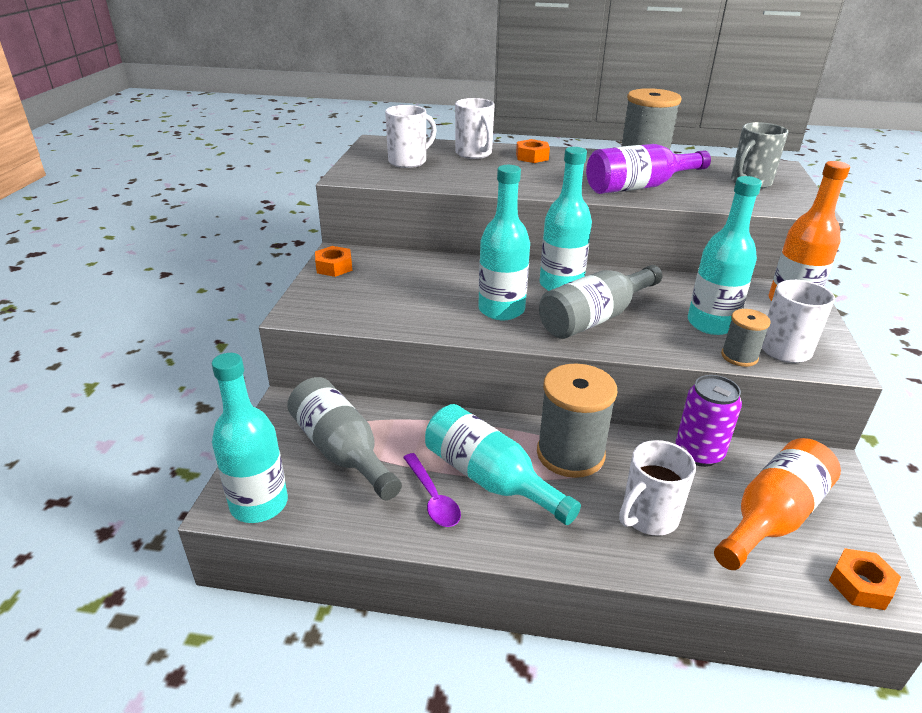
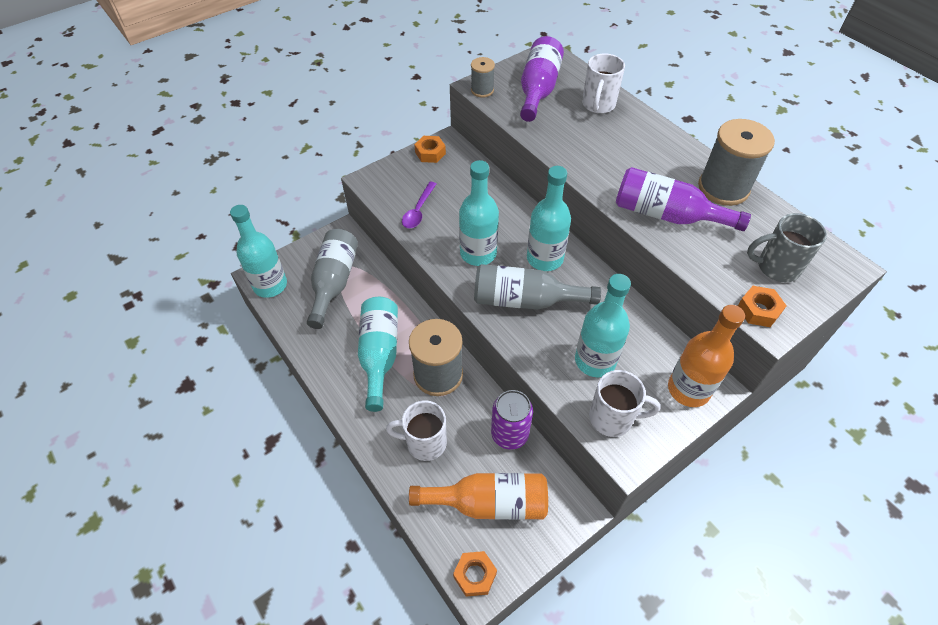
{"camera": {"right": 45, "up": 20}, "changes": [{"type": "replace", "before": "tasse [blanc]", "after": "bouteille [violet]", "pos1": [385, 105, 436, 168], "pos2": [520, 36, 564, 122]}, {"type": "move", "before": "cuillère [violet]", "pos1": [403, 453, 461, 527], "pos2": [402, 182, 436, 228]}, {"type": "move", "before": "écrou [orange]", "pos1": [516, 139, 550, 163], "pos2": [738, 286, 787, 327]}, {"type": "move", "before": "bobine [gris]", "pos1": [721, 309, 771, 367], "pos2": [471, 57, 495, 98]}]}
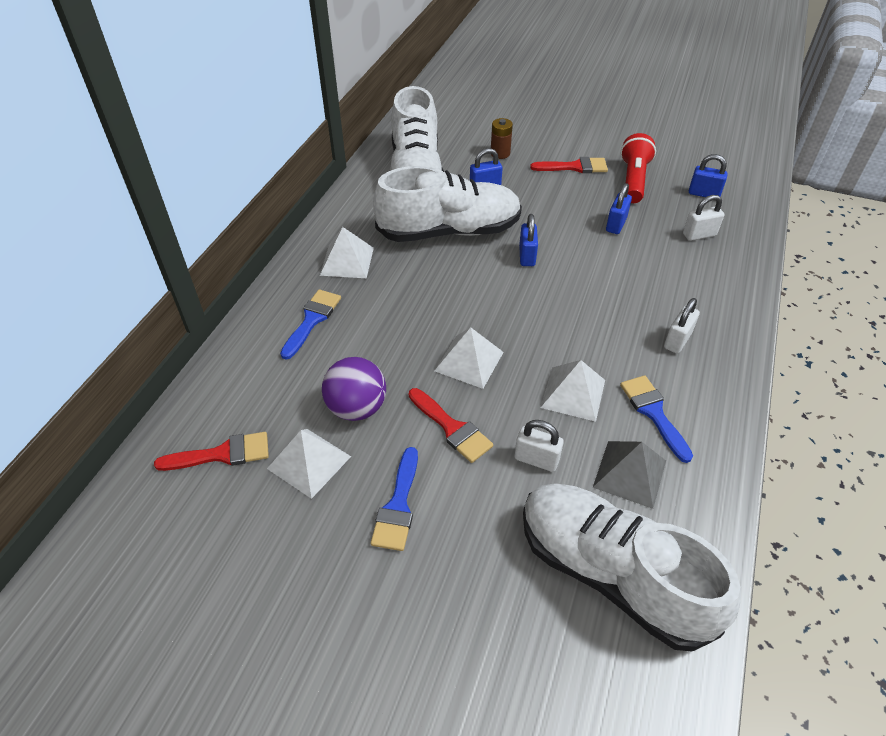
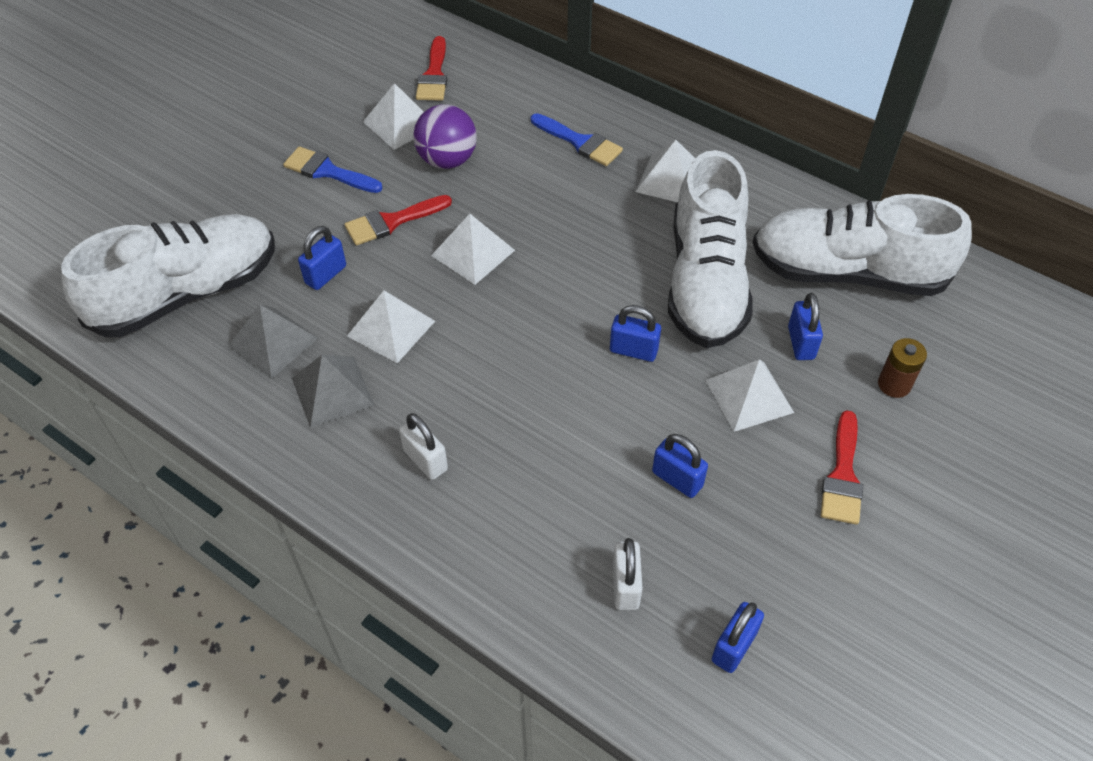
{"camera": {"right": 105, "up": 5}, "changes": [{"type": "recolor", "before": "cadenas [blanc]", "after": "cadenas [bleu]", "pos1": [514, 420, 564, 472], "pos2": [298, 226, 346, 290]}, {"type": "replace", "before": "pinceau [bleu]", "after": "pyramide [gris]", "pos1": [620, 375, 693, 463], "pos2": [292, 355, 374, 428]}, {"type": "delete", "before": "lampe de poche [rouge]", "pos1": [621, 133, 656, 203]}, {"type": "insert", "after": "pyramide [blanc]", "pos2": [705, 359, 794, 432]}]}
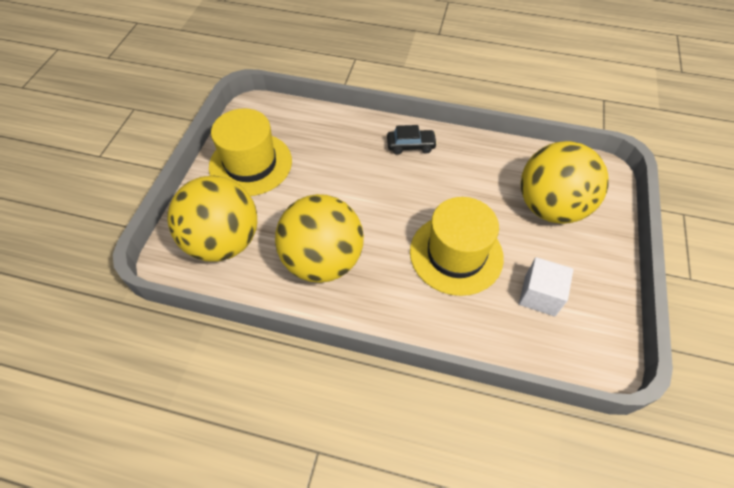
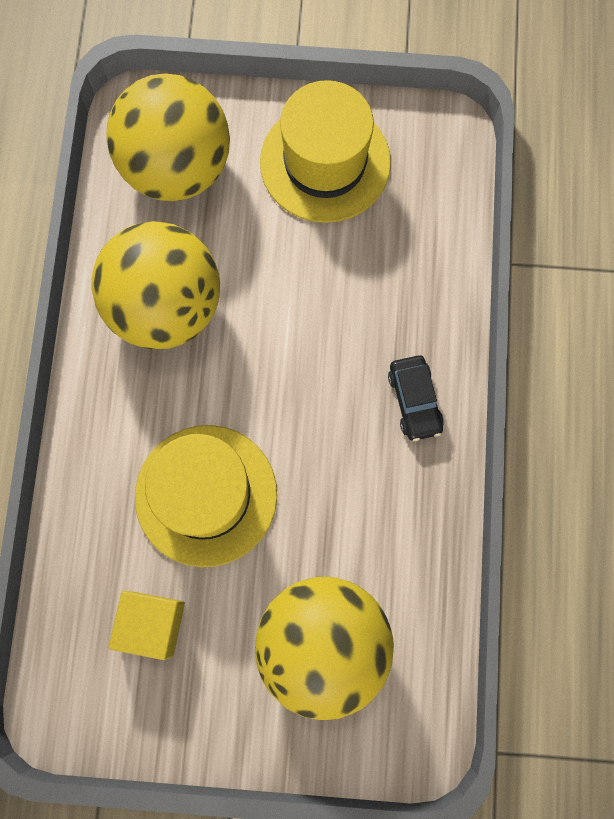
{"camera": {"right": 80, "up": 20}, "changes": [{"type": "recolor", "before": "cube [blanc]", "after": "cube [jaune]", "pos1": [519, 257, 573, 316], "pos2": [109, 591, 185, 660]}]}
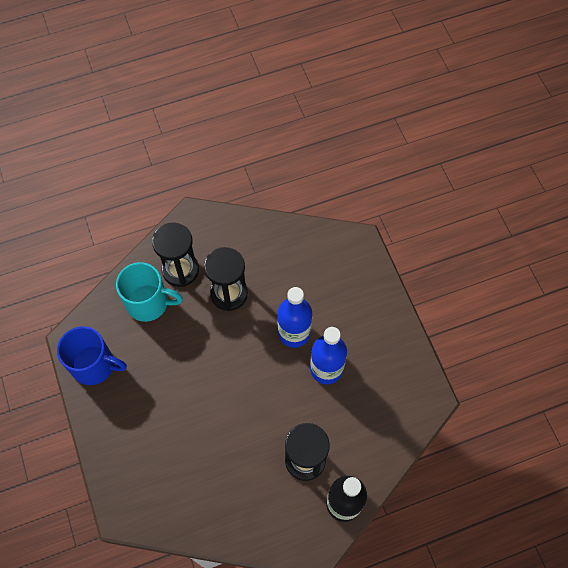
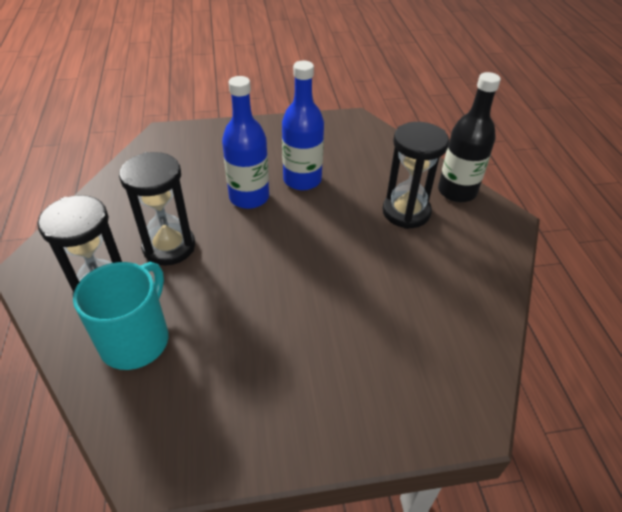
{"camera": {"right": -80, "up": -20}, "changes": [{"type": "delete", "before": "tasse [bleu]", "pos1": [57, 326, 127, 385]}]}
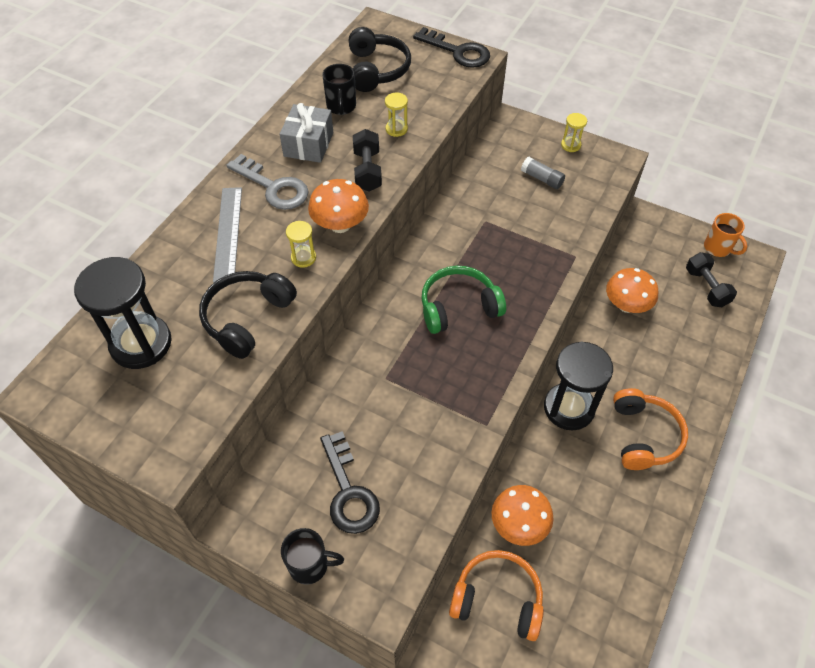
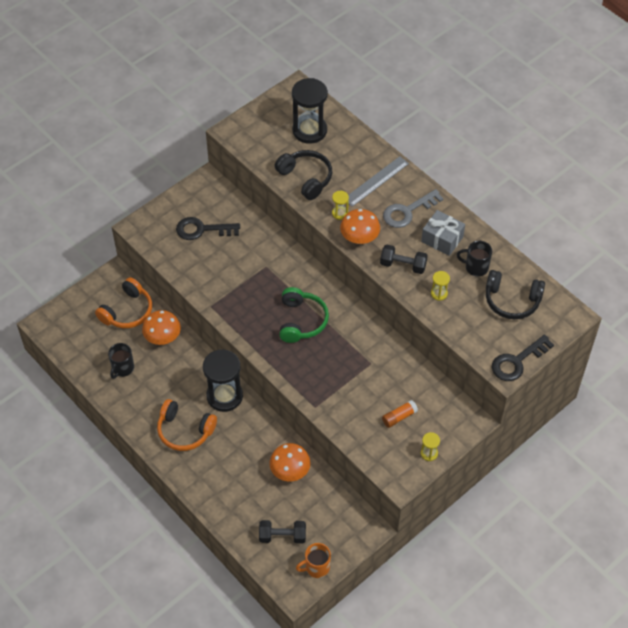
{"camera": {"right": 110, "up": 0}, "changes": [{"type": "rotate", "before": "règle [gris]", "pos1": [213, 187, 242, 283], "pos2": [348, 156, 409, 207], "turn": -60}, {"type": "move", "before": "tasse [noir]", "pos1": [281, 528, 344, 585], "pos2": [108, 343, 134, 379]}, {"type": "recolor", "before": "bâton de colle [gris]", "after": "bâton de colle [orange]", "pos1": [521, 157, 565, 189], "pos2": [382, 400, 418, 428]}]}
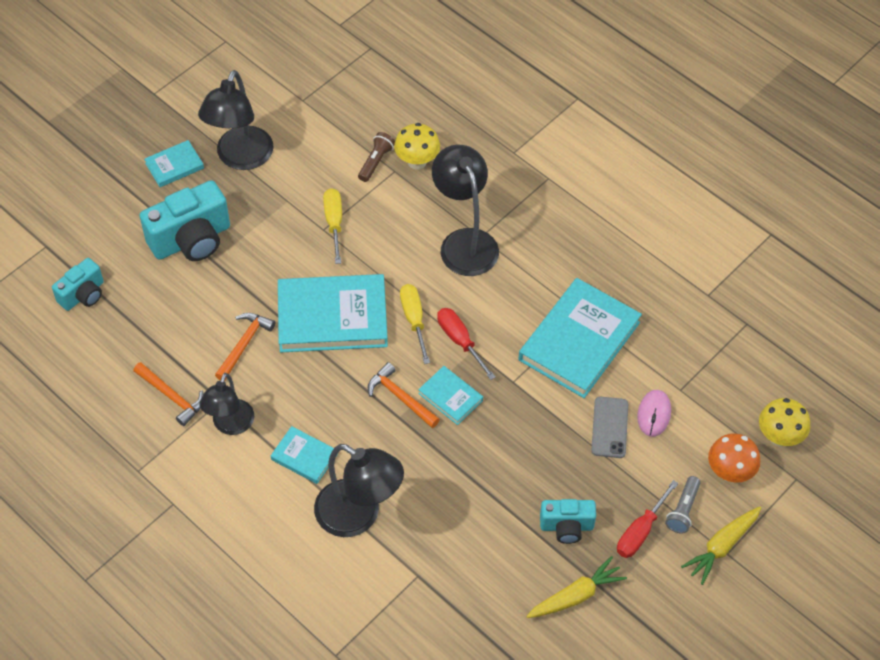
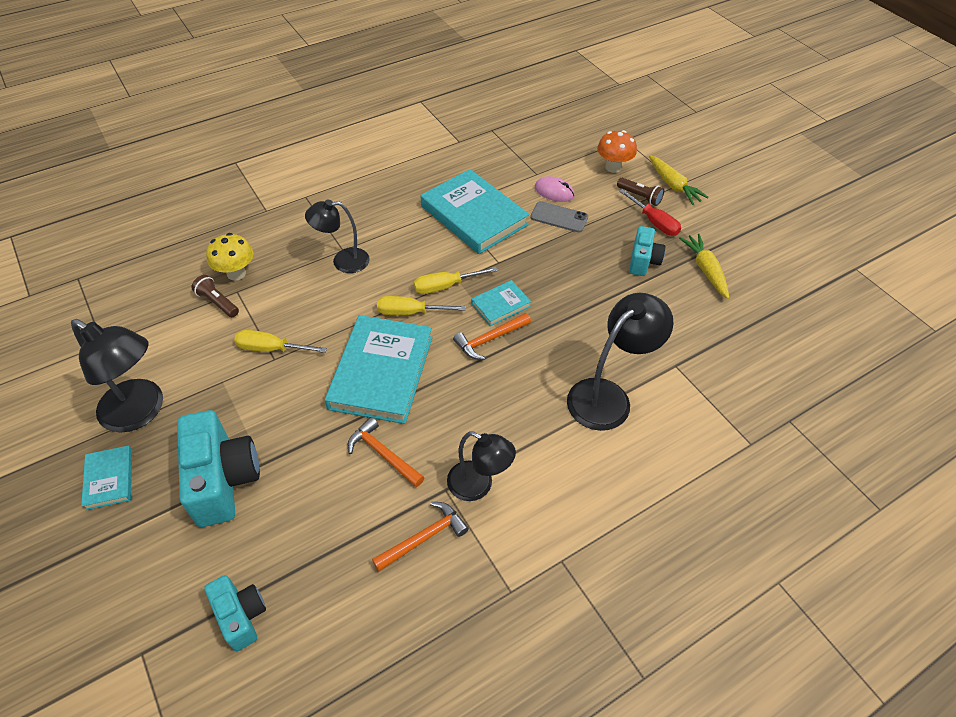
{"camera": {"right": -75, "up": -5}, "changes": [{"type": "delete", "before": "livre [turquoise]", "pos1": [271, 426, 338, 484]}, {"type": "resize", "before": "lampe [noir]", "pos1": [432, 145, 499, 276], "pos2": [305, 200, 370, 273], "scale": 0.66}, {"type": "recolor", "before": "tournevis [rouge]", "after": "tournevis [jaune]", "pos1": [437, 308, 495, 380], "pos2": [414, 267, 498, 294]}, {"type": "recolor", "before": "lampe de poche [gris]", "after": "lampe de poche [marron]", "pos1": [665, 476, 701, 533], "pos2": [617, 178, 664, 206]}, {"type": "delete", "before": "champignon [jaune]", "pos1": [759, 398, 810, 446]}]}
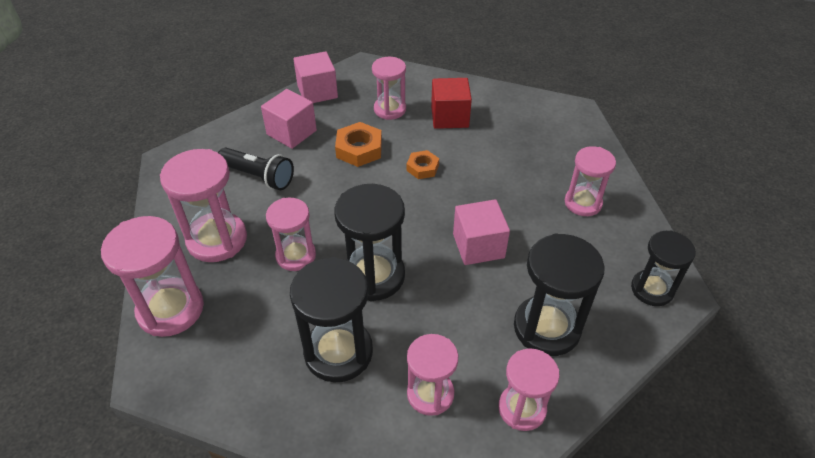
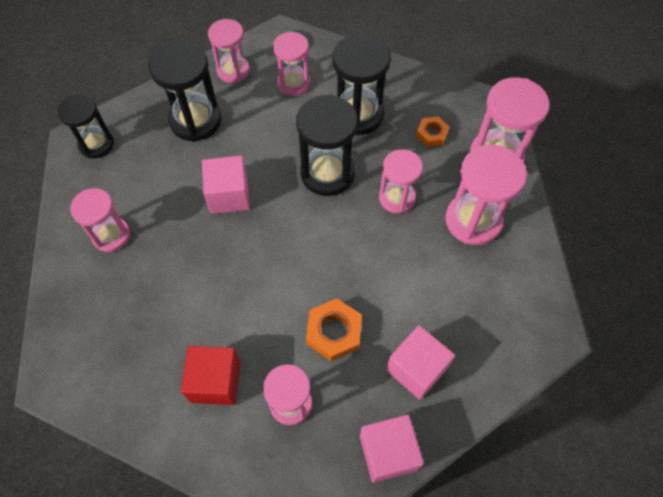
{"camera": {"right": -175, "up": 15}, "changes": [{"type": "delete", "before": "lampe de poche [noir]", "pos1": [218, 148, 294, 190]}, {"type": "move", "before": "écrou [orange]", "pos1": [407, 150, 439, 179], "pos2": [416, 117, 449, 147]}]}
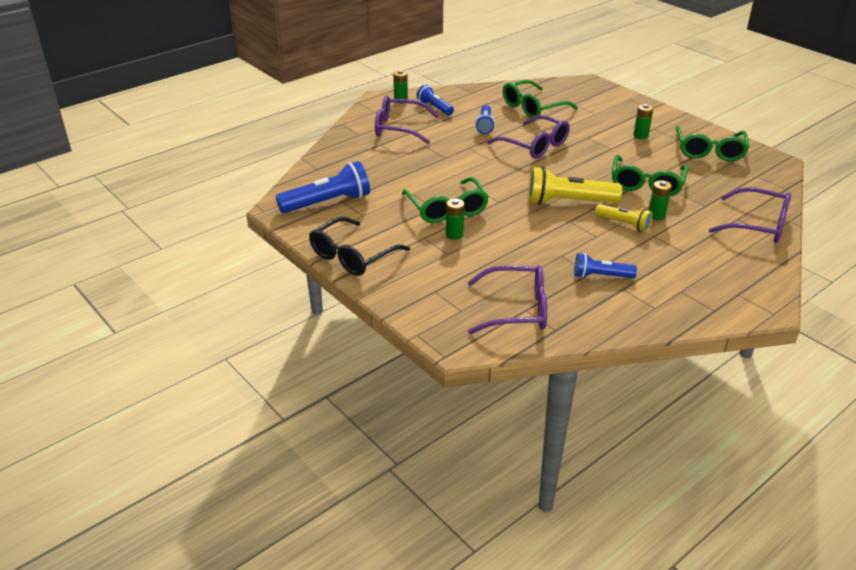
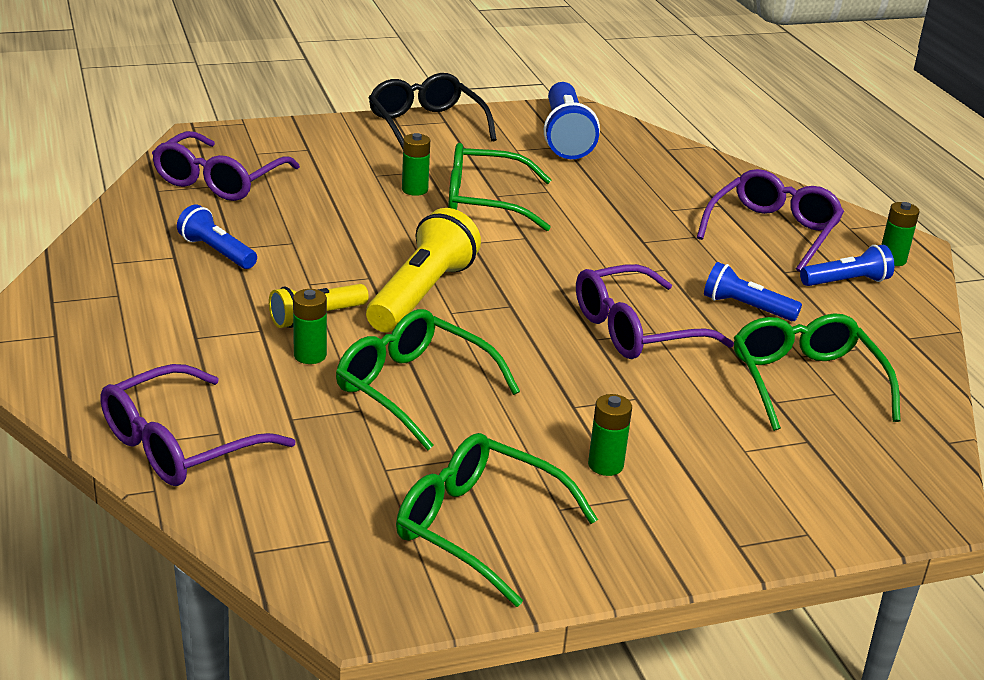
{"camera": {"right": 110, "up": -5}, "changes": [{"type": "rotate", "before": "lampe de poche [bleu]", "pos1": [574, 253, 637, 278], "pos2": [177, 205, 257, 269], "turn": -75}]}
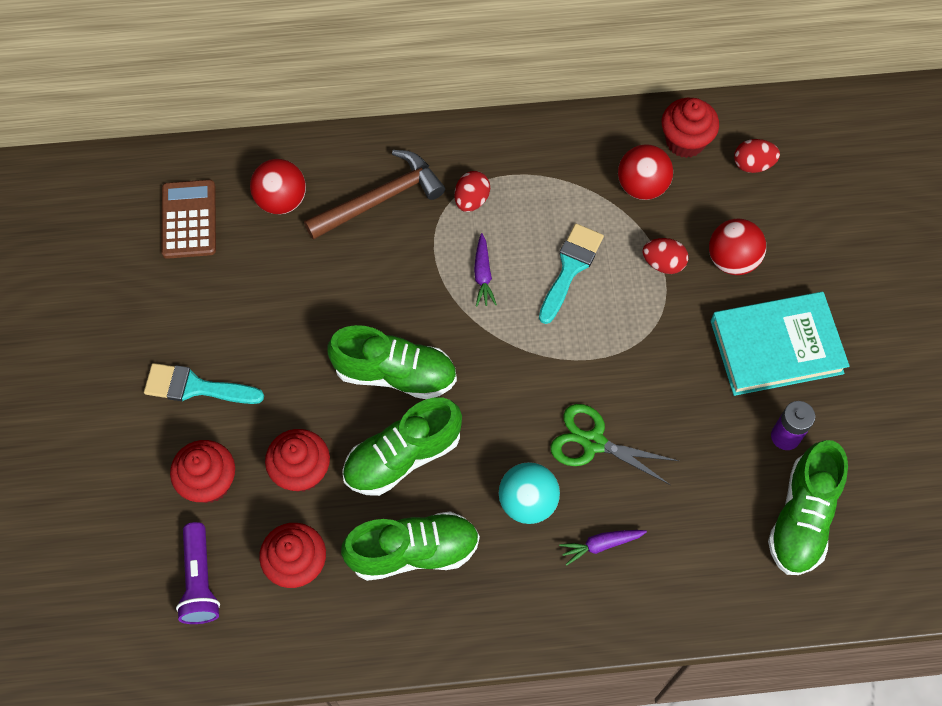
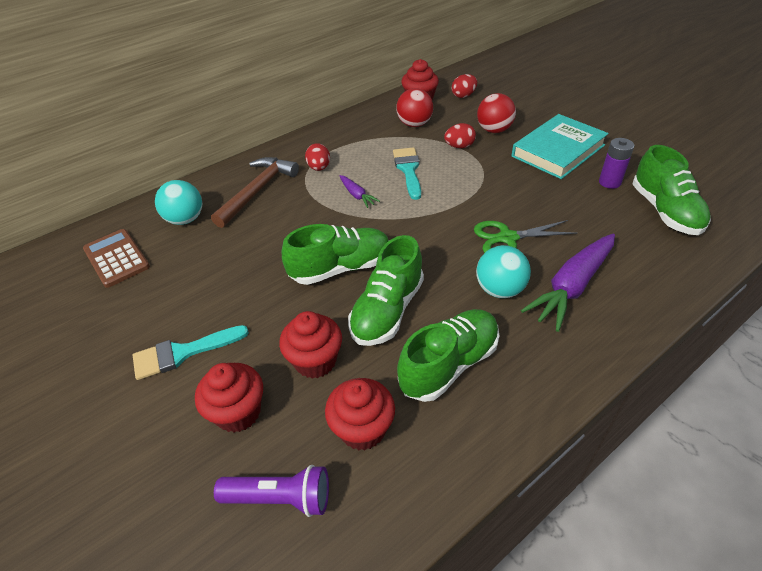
{"camera": {"right": -30, "up": -20}, "changes": [{"type": "rotate", "before": "lampe de poche [violet]", "pos1": [176, 522, 220, 624], "pos2": [214, 465, 329, 517], "turn": -45}, {"type": "recolor", "before": "balle [rouge]", "after": "balle [turquoise]", "pos1": [250, 159, 306, 214], "pos2": [155, 180, 202, 225]}, {"type": "resize", "before": "carotte [violet]", "pos1": [559, 530, 647, 566], "pos2": [521, 233, 615, 332], "scale": 2.05}]}
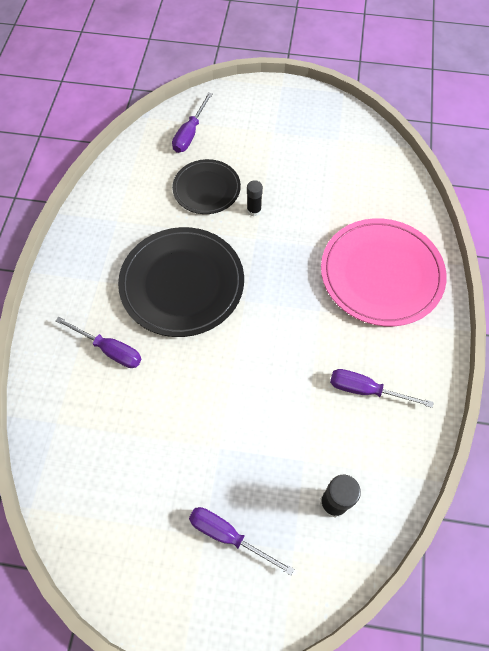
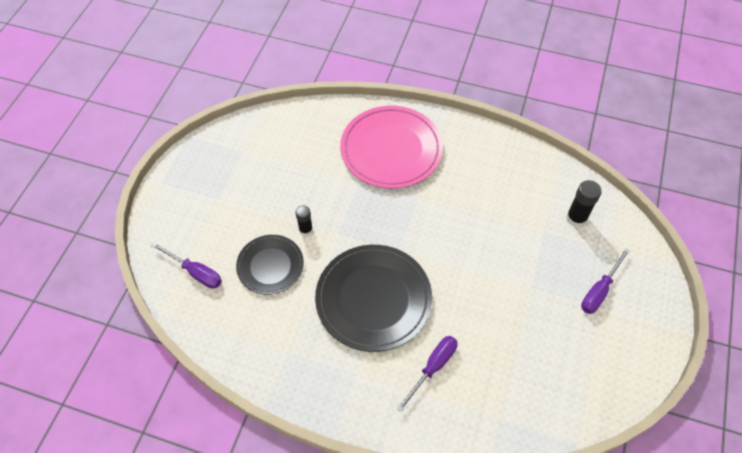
{"camera": {"right": -80, "up": -5}, "changes": [{"type": "delete", "before": "tournevis [violet]", "pos1": [330, 369, 433, 408]}]}
